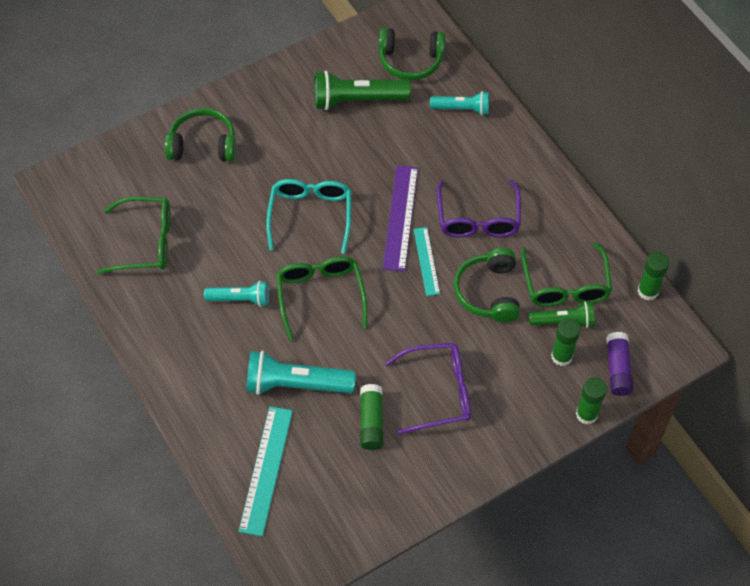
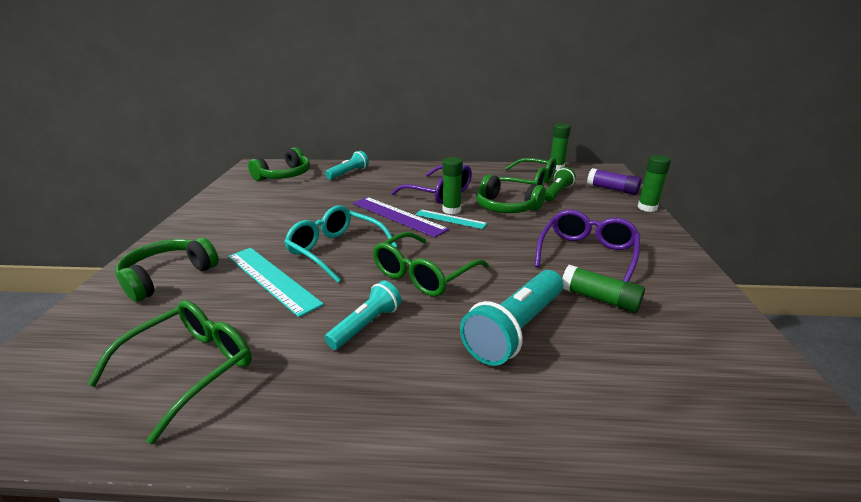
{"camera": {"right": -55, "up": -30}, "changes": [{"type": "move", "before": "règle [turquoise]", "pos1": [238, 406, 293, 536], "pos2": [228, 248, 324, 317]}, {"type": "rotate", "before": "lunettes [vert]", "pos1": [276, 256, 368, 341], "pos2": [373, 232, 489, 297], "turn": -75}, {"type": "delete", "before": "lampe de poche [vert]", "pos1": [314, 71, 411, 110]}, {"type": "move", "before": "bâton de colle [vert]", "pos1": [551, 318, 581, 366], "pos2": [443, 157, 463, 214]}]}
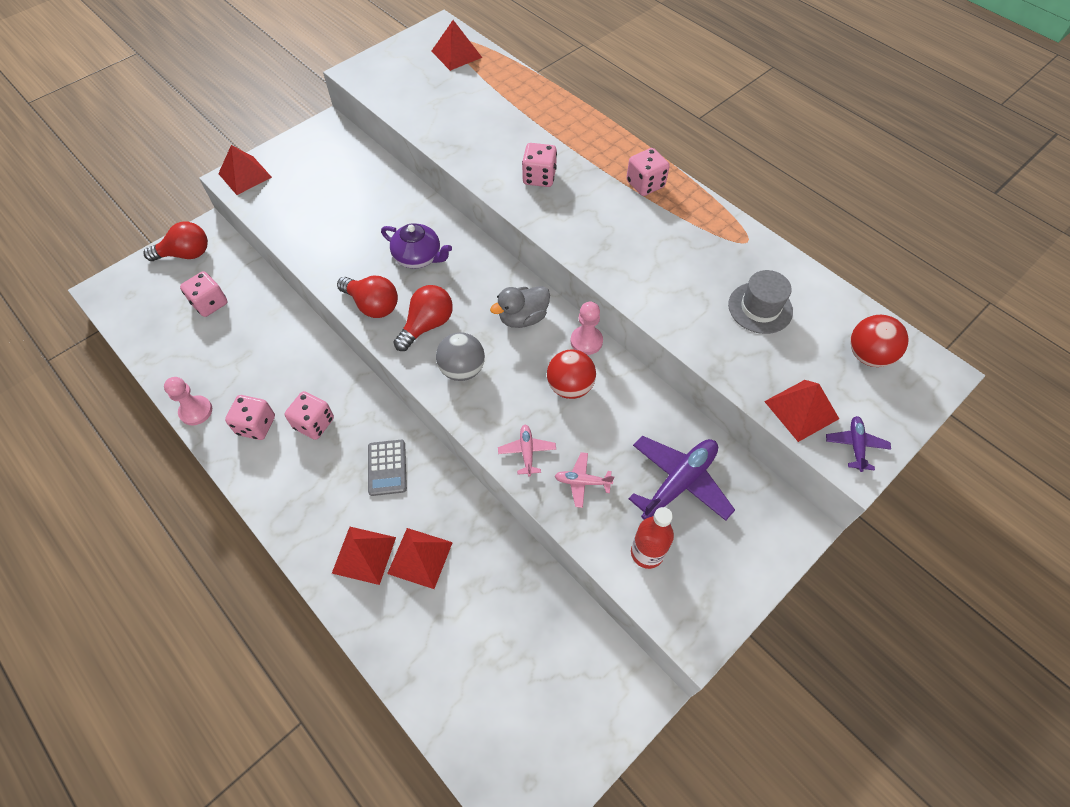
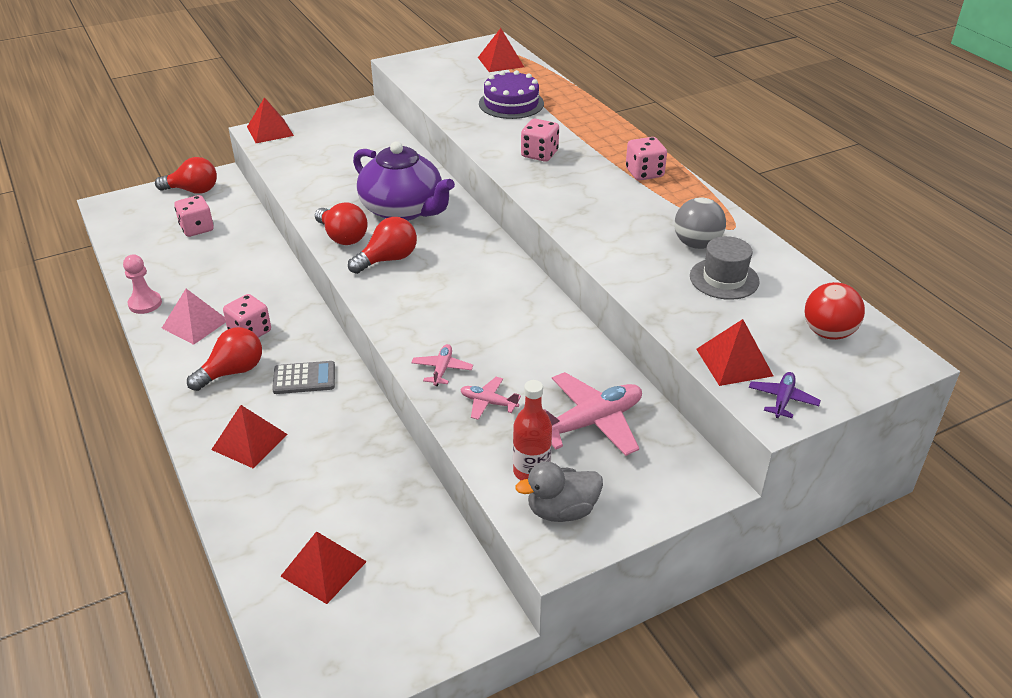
{"camera": {"right": 15, "up": -20}, "changes": [{"type": "replace", "before": "dé [rose]", "after": "pyramide [rose]", "pos1": [225, 395, 275, 440], "pos2": [162, 289, 226, 345]}, {"type": "rotate", "before": "calculatrice [gris]", "pos1": [368, 440, 407, 496], "pos2": [272, 361, 335, 394], "turn": -105}, {"type": "resize", "before": "théière [violet]", "pos1": [381, 223, 452, 269], "pos2": [353, 141, 455, 221], "scale": 1.68}, {"type": "move", "before": "pyramide [rouge]", "pos1": [387, 528, 453, 589], "pos2": [280, 531, 367, 604]}, {"type": "move", "before": "balle [gris]", "pos1": [436, 332, 485, 381], "pos2": [674, 198, 726, 249]}, {"type": "move", "before": "canard [gris]", "pos1": [490, 286, 550, 328], "pos2": [515, 462, 603, 522]}, {"type": "delete", "before": "balle [rouge]", "pos1": [547, 350, 596, 399]}, {"type": "delete", "before": "pion [rose]", "pos1": [571, 302, 603, 355]}, {"type": "recolor", "before": "avion [violet]", "after": "avion [rose]", "pos1": [628, 436, 735, 525], "pos2": [544, 372, 642, 456]}, {"type": "insert", "after": "ampoule [rouge]", "pos2": [187, 327, 262, 391]}, {"type": "insert", "after": "gâteau [violet]", "pos2": [479, 70, 544, 119]}]}
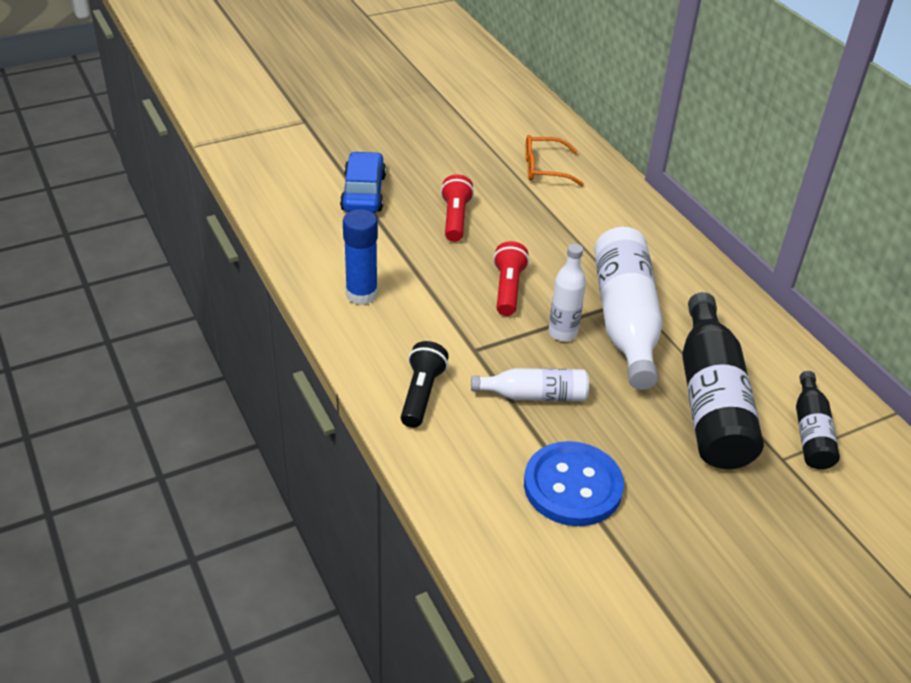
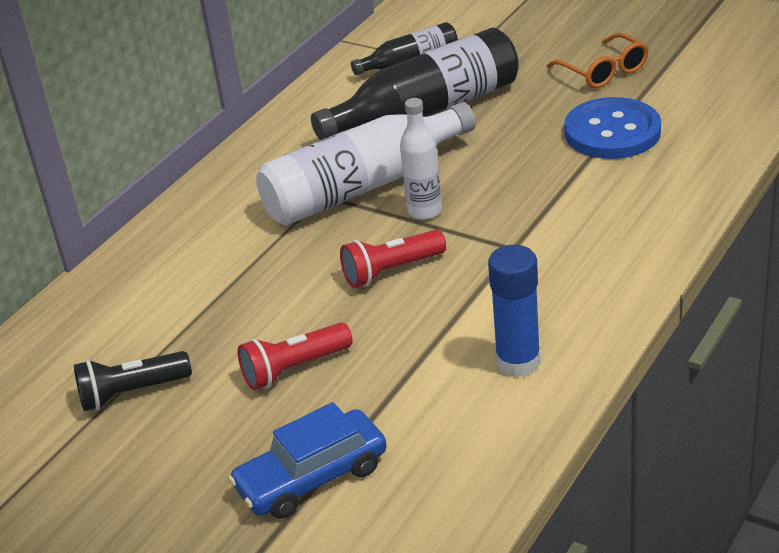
{"camera": {"right": -115, "up": -5}, "changes": [{"type": "move", "before": "lampe de poche [noir]", "pos1": [401, 341, 449, 428], "pos2": [74, 351, 192, 411]}, {"type": "delete", "before": "bouteille [blanc]", "pos1": [471, 368, 589, 401]}, {"type": "move", "before": "lunettes [orange]", "pos1": [525, 135, 584, 186], "pos2": [546, 33, 648, 88]}]}
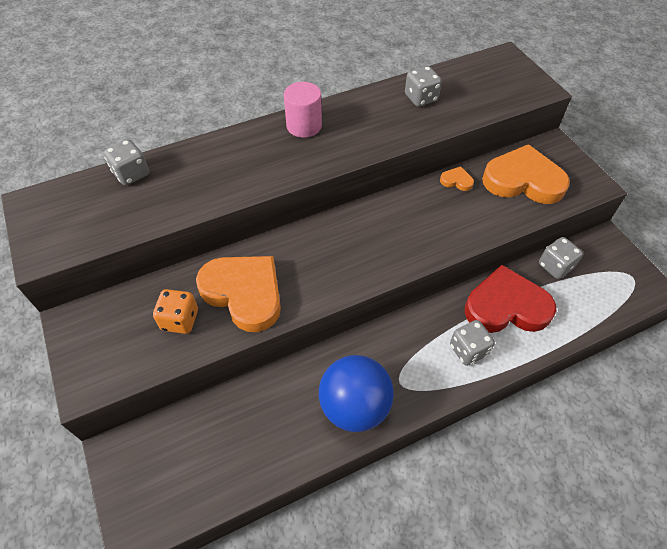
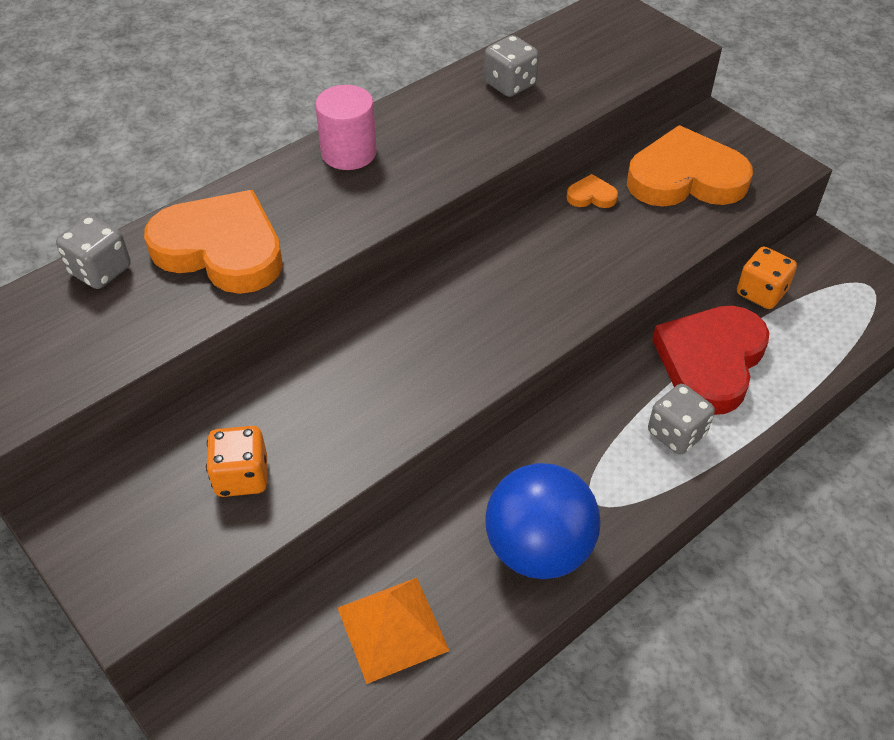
{"camera": {"right": -15, "up": -5}, "changes": [{"type": "move", "before": "cœur [orange]", "pos1": [196, 256, 281, 332], "pos2": [144, 190, 283, 294]}, {"type": "rotate", "before": "cœur [rouge]", "pos1": [465, 265, 556, 333], "pos2": [652, 305, 769, 415], "turn": -45}, {"type": "recolor", "before": "dé [gris]", "after": "dé [orange]", "pos1": [539, 237, 583, 279], "pos2": [737, 247, 797, 309]}, {"type": "insert", "after": "pyramide [orange]", "pos2": [337, 578, 450, 684]}]}
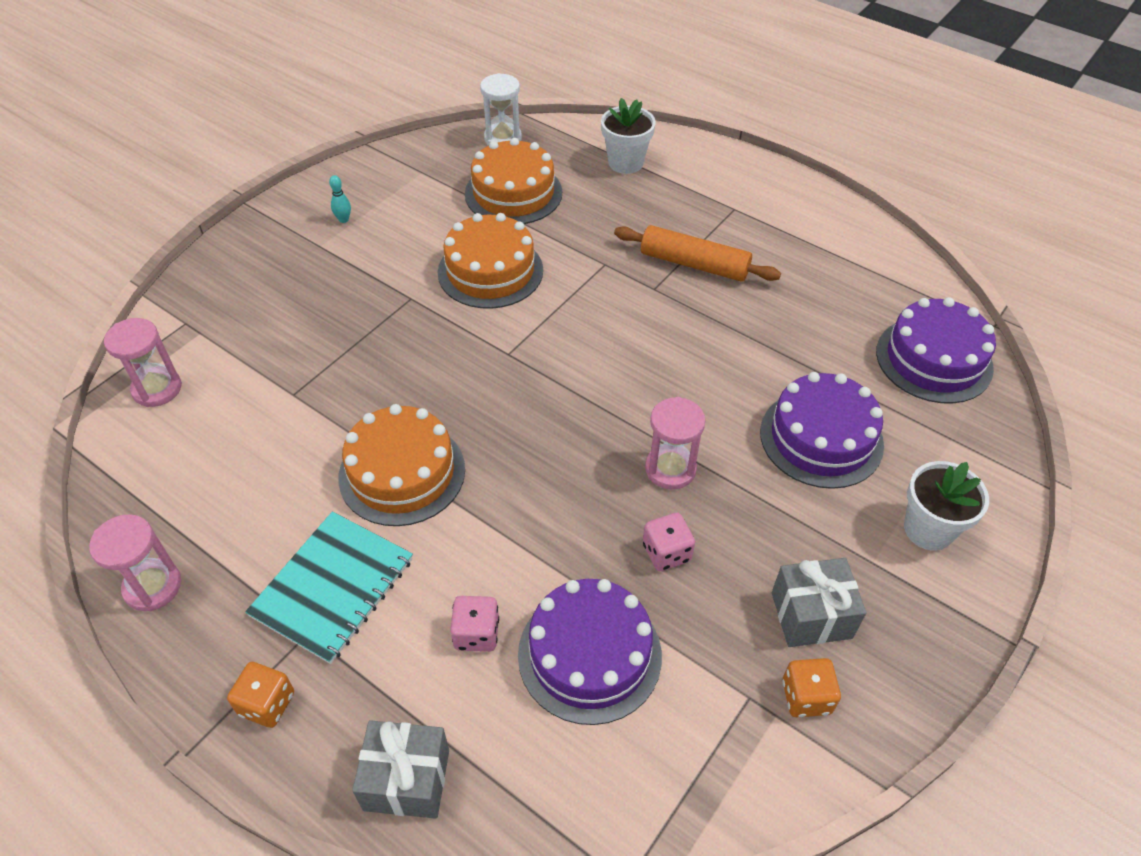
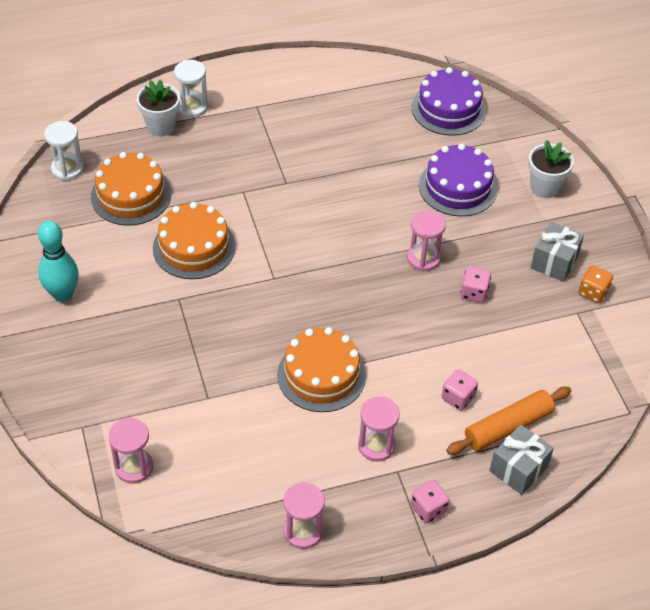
{"camera": {"right": -55, "up": 0}, "changes": [{"type": "recolor", "before": "dé [orange]", "after": "dé [rose]", "pos1": [227, 662, 294, 728], "pos2": [411, 480, 450, 523]}, {"type": "replace", "before": "carnet [turquoise]", "after": "sablier [rose]", "pos1": [245, 511, 413, 664], "pos2": [358, 396, 400, 461]}, {"type": "resize", "before": "quille [turquoise]", "pos1": [329, 175, 351, 223], "pos2": [38, 221, 79, 302], "scale": 2.37}, {"type": "delete", "before": "gâteau [violet]", "pos1": [518, 579, 662, 725]}, {"type": "move", "before": "rouleau à pâtisserie [orange]", "pos1": [614, 225, 781, 282], "pos2": [446, 387, 571, 455]}, {"type": "insert", "after": "sablier [blanc]", "pos2": [174, 60, 208, 118]}]}
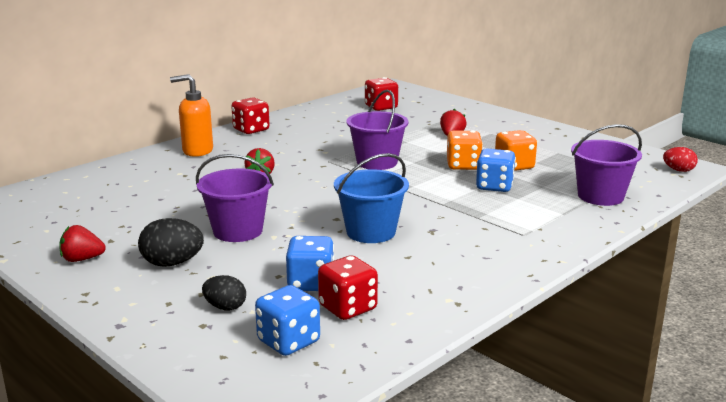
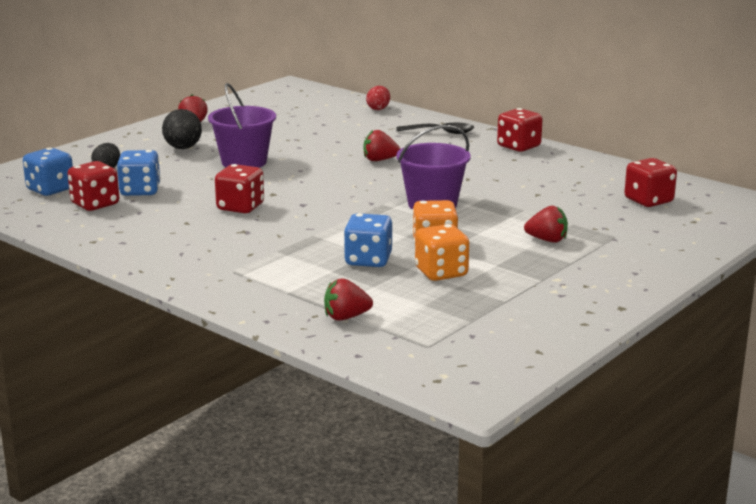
{"camera": {"right": 85, "up": 0}, "changes": [{"type": "replace", "before": "distributeur de savon [orange]", "after": "cuillère [noir]", "pos1": [170, 74, 213, 157], "pos2": [397, 123, 474, 134]}, {"type": "replace", "before": "seau [bleu]", "after": "dé [rouge]", "pos1": [334, 153, 409, 243], "pos2": [215, 164, 264, 213]}, {"type": "replace", "before": "seau [violet]", "after": "fraise [rouge]", "pos1": [571, 124, 642, 206], "pos2": [324, 278, 373, 321]}, {"type": "move", "before": "œuf [rouge]", "pos1": [663, 147, 698, 172], "pos2": [366, 86, 390, 110]}]}
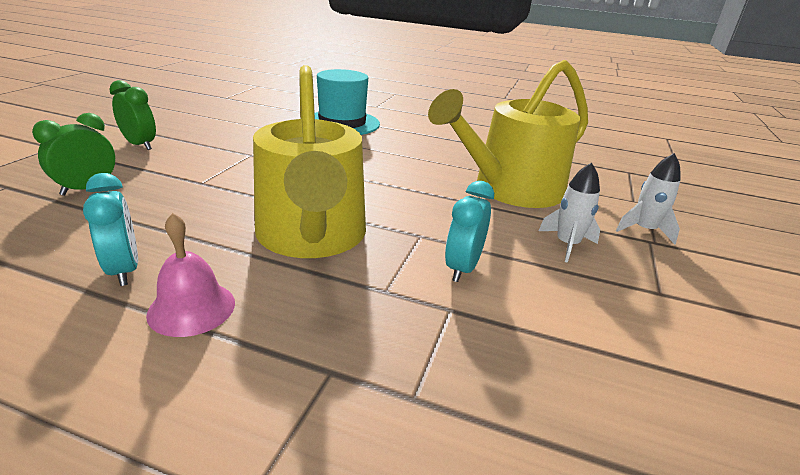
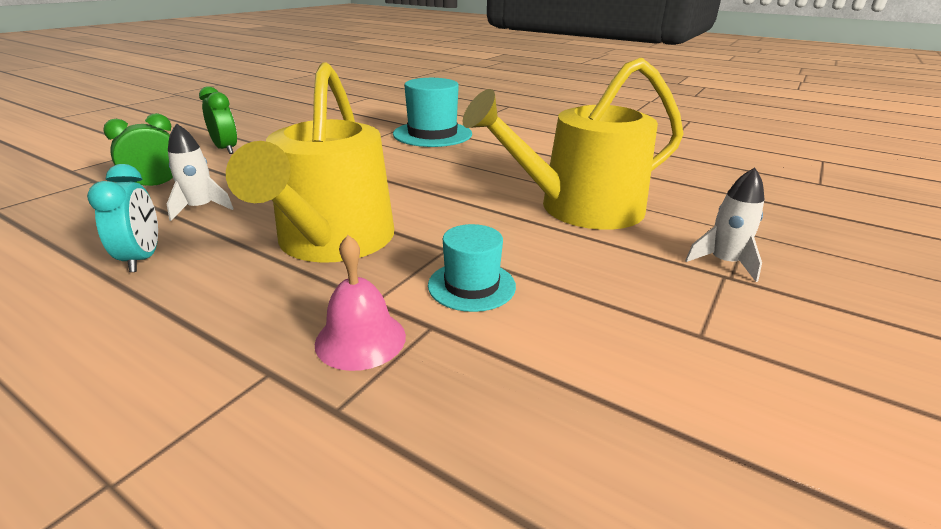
{"camera": {"right": 15, "up": 0}, "changes": [{"type": "move", "before": "cloche [rose]", "pos1": [146, 213, 235, 337], "pos2": [315, 235, 406, 371]}, {"type": "replace", "before": "réveil [turquoise]", "after": "chapeau [turquoise]", "pos1": [445, 181, 494, 282], "pos2": [428, 224, 516, 312]}, {"type": "move", "before": "fusée [blanc]", "pos1": [539, 163, 600, 263], "pos2": [167, 123, 233, 221]}]}
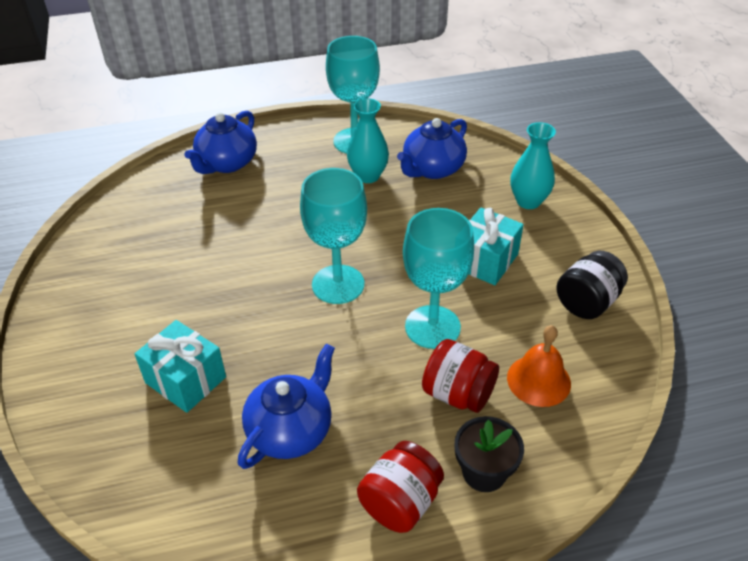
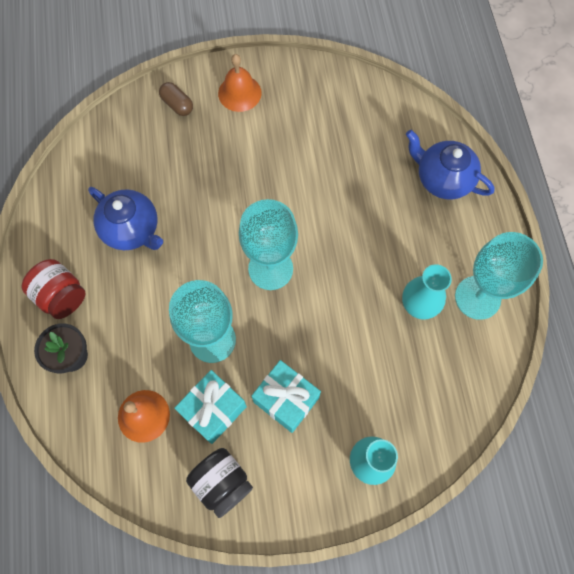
{"camera": {"right": 95, "up": 25}, "changes": [{"type": "move", "before": "cadeau [turquoise]", "pos1": [135, 320, 226, 413], "pos2": [174, 370, 247, 444]}, {"type": "delete", "before": "théière [bleu]", "pos1": [397, 118, 467, 179]}, {"type": "delete", "before": "bocal [rouge]", "pos1": [422, 339, 499, 413]}, {"type": "insert", "after": "gélule [marron]", "pos2": [159, 82, 193, 116]}, {"type": "insert", "after": "cloche [orange]", "pos2": [218, 54, 262, 112]}]}
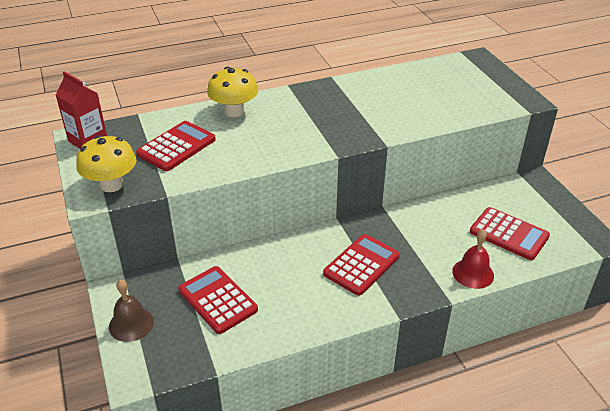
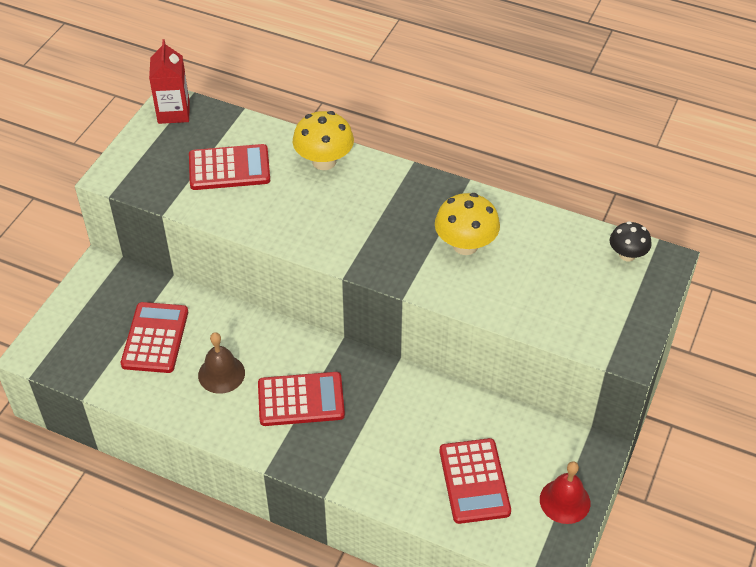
{"camera": {"right": 45, "up": 10}, "changes": [{"type": "move", "before": "champignon [jaune]", "pos1": [76, 135, 136, 192], "pos2": [435, 193, 500, 255]}, {"type": "move", "before": "cloche [marron]", "pos1": [109, 280, 154, 342], "pos2": [198, 332, 245, 394]}, {"type": "move", "before": "cloche [rouge]", "pos1": [452, 229, 494, 289], "pos2": [540, 461, 590, 524]}, {"type": "insert", "after": "champignon [noir]", "pos2": [610, 221, 652, 262]}]}
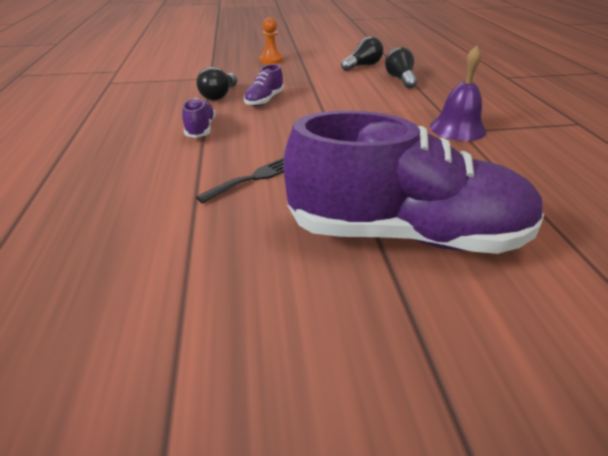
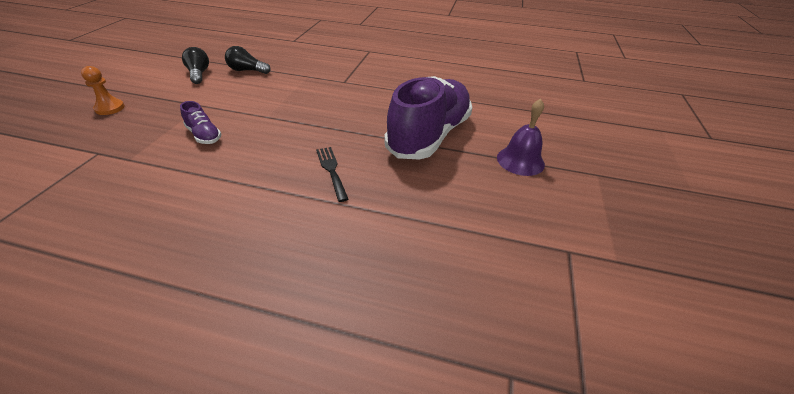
{"camera": {"right": -70, "up": 5}, "changes": [{"type": "delete", "before": "chaussure [violet]", "pos1": [182, 98, 215, 138]}, {"type": "delete", "before": "ampoule [noir]", "pos1": [196, 67, 237, 100]}, {"type": "move", "before": "cloche [violet]", "pos1": [430, 46, 486, 141], "pos2": [497, 99, 545, 176]}]}
